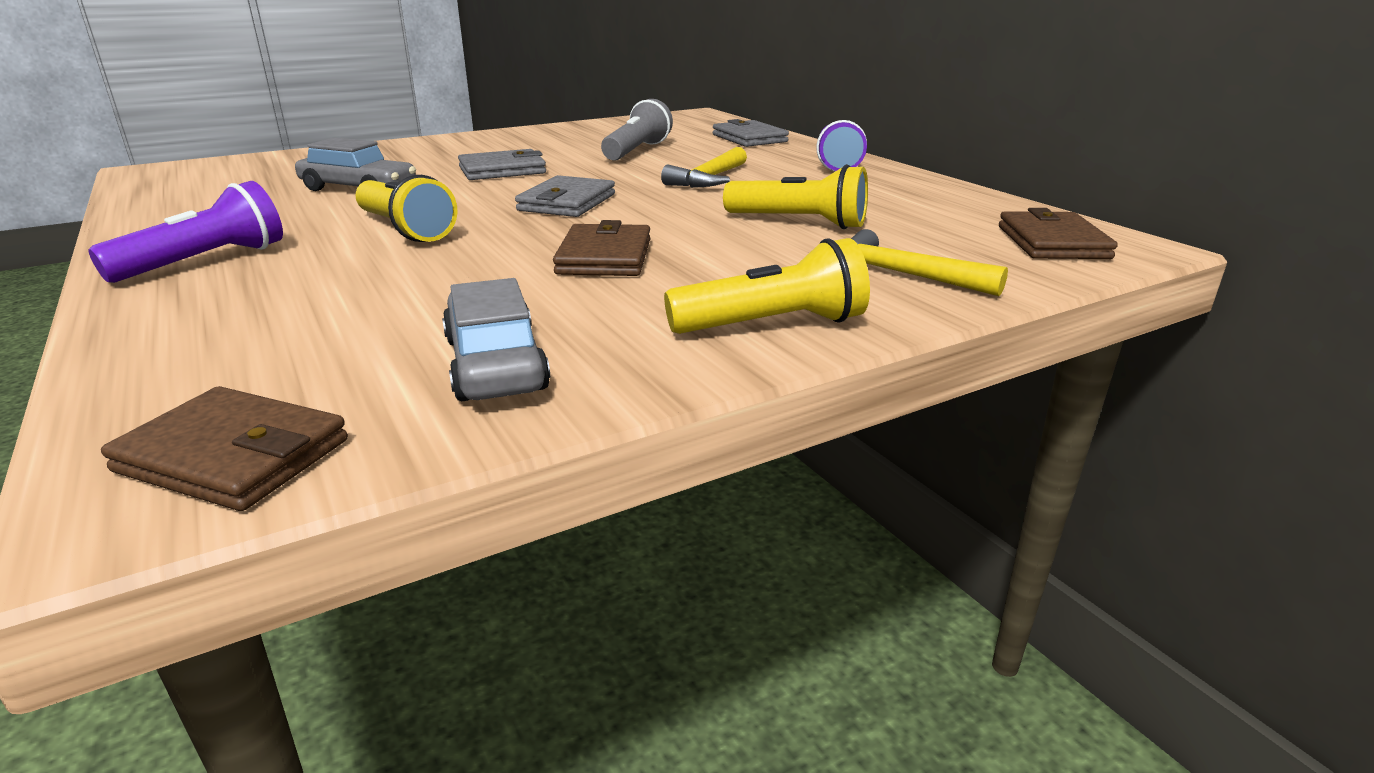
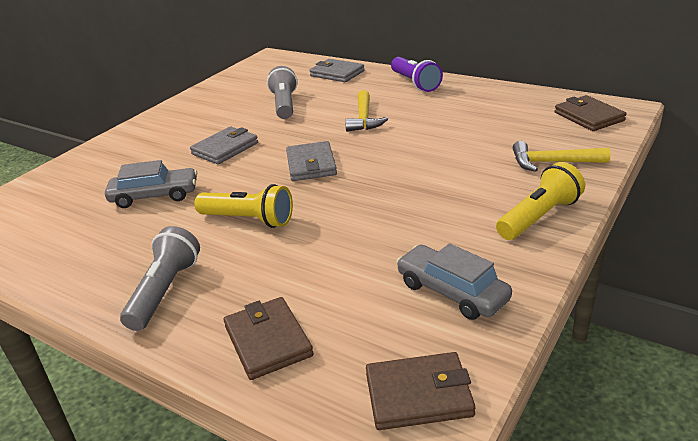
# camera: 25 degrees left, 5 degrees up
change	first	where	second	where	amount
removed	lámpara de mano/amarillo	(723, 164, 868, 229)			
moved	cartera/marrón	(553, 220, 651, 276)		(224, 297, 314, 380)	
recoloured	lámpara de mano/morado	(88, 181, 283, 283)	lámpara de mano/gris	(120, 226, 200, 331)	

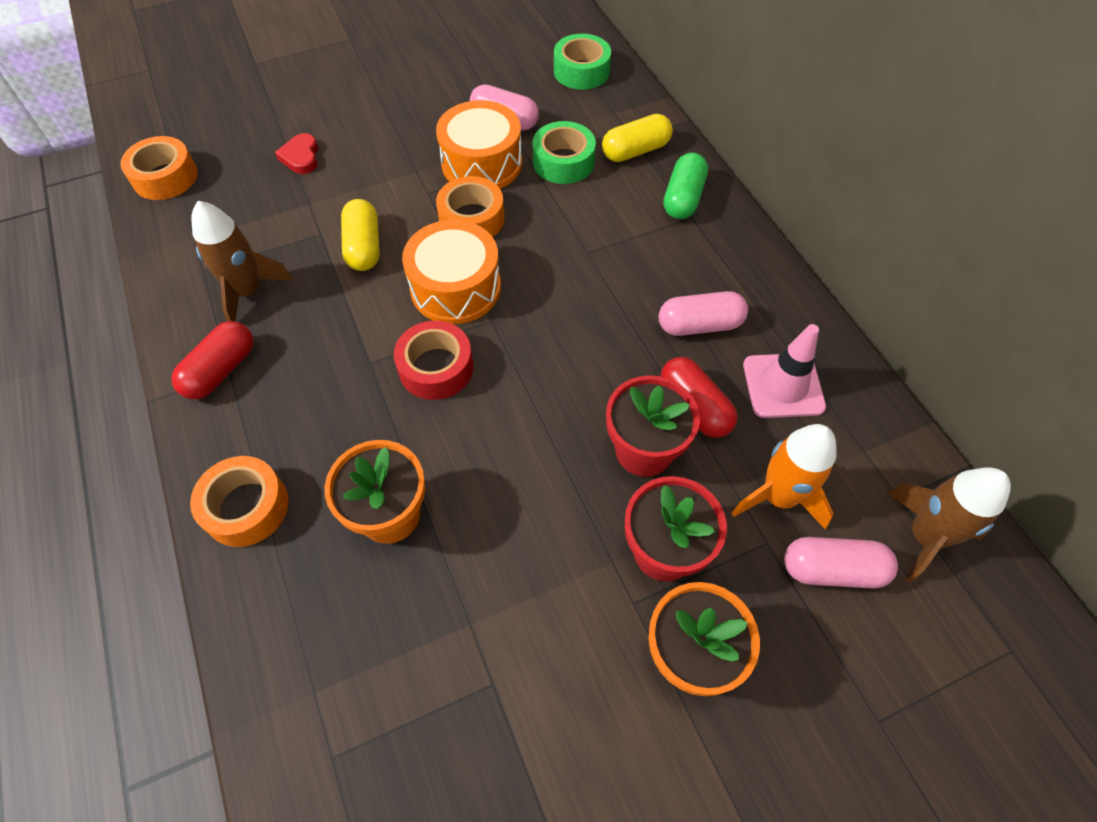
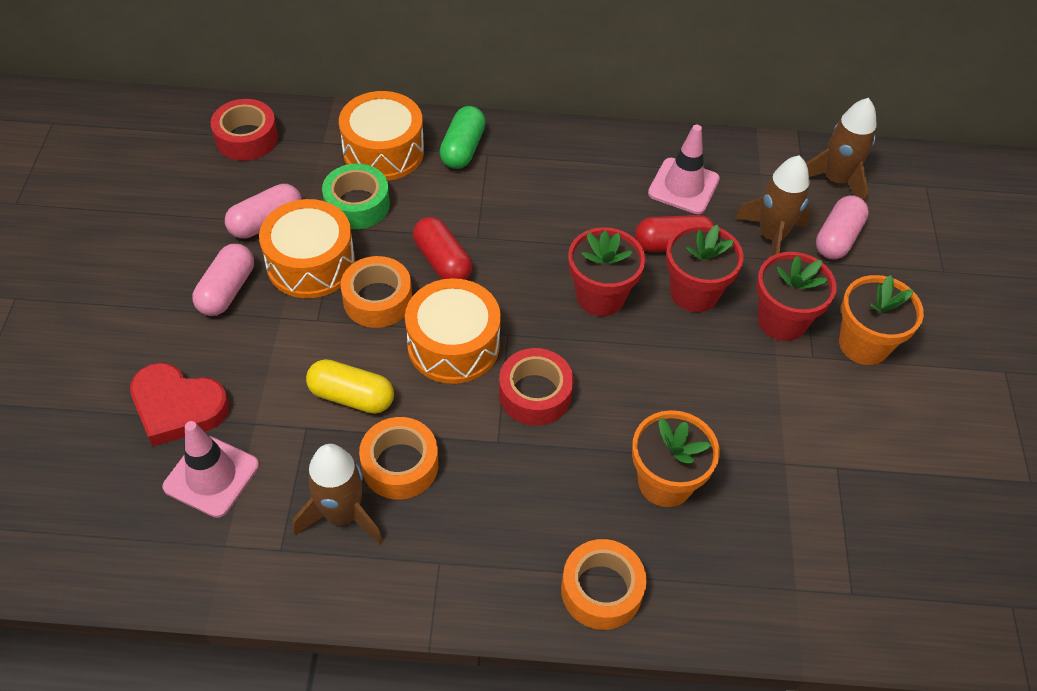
# camera: 65 degrees left, 5 degrees down
change	first	where	second	where	amount
added			cono de tráfico/rosa	(163, 421, 259, 518)	
added			maceta/rojo	(569, 227, 645, 316)	
moved	cinta adhesiva/naranja	(120, 136, 198, 200)		(359, 417, 438, 500)	
moved	cápsula/rojo	(172, 321, 253, 399)		(413, 217, 472, 280)	
moved	cápsula/rosa	(659, 291, 748, 336)		(192, 244, 254, 316)	
replaced	cápsula/amarillo	(602, 114, 673, 162)	tambor/naranja	(339, 91, 424, 181)	
recoloured	cinta adhesiva/verde	(554, 34, 611, 90)	cinta adhesiva/rojo	(211, 99, 278, 161)	
recoloured	cohete/naranja	(731, 424, 837, 530)	cohete/marrón	(734, 155, 811, 256)	
turned	cápsula/verde	(664, 152, 708, 219)		(440, 106, 486, 169)	60 degrees clockwise
resized	corazón/rojo	(275, 133, 318, 174)		(130, 363, 229, 446)	x1.69

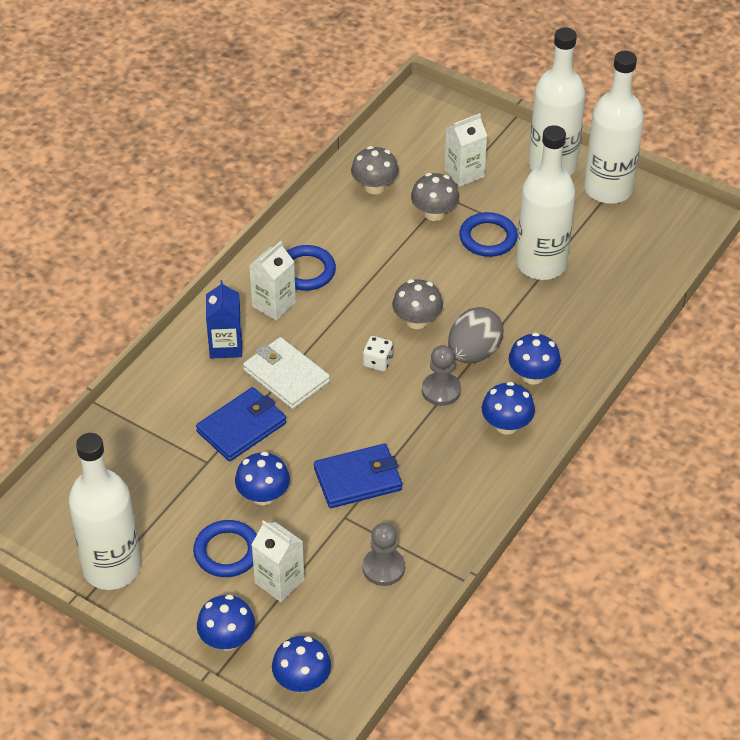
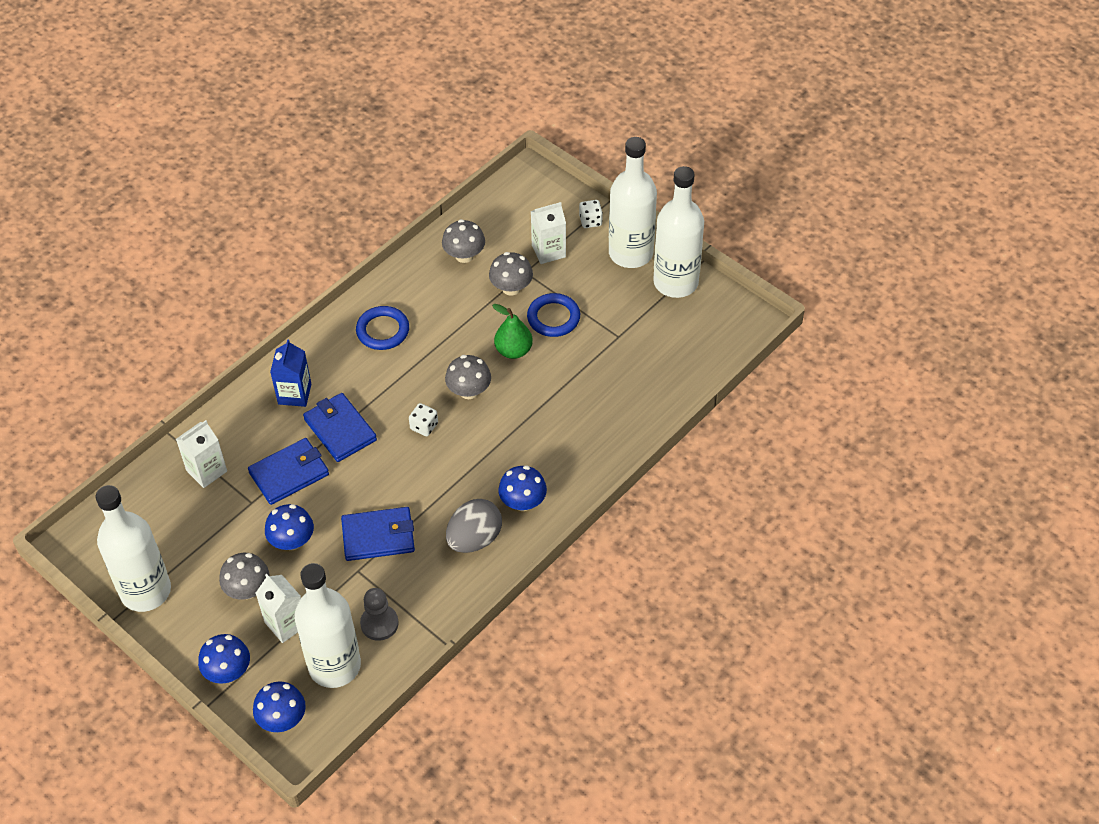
# camera: 10 degrees right, 5 degrees up
change	first	where	second	where	amount
removed	peón/gris	(422, 345, 461, 406)			
removed	seta/azul	(509, 332, 561, 385)			
added			pera/verde	(492, 304, 533, 359)	
added			dado/blanco	(579, 200, 603, 228)	
moved	cartón de leche/blanco	(249, 241, 296, 320)		(176, 420, 227, 488)	
moved	huevo/gris	(448, 307, 503, 364)		(446, 499, 502, 553)	
moved	botella/blanco	(516, 125, 575, 280)		(294, 563, 361, 688)	
replaced	anillo/azul	(193, 520, 257, 577)	seta/gris	(219, 553, 270, 600)	
recoloured	cartera/blanco	(243, 337, 330, 409)	cartera/azul	(303, 393, 377, 462)	

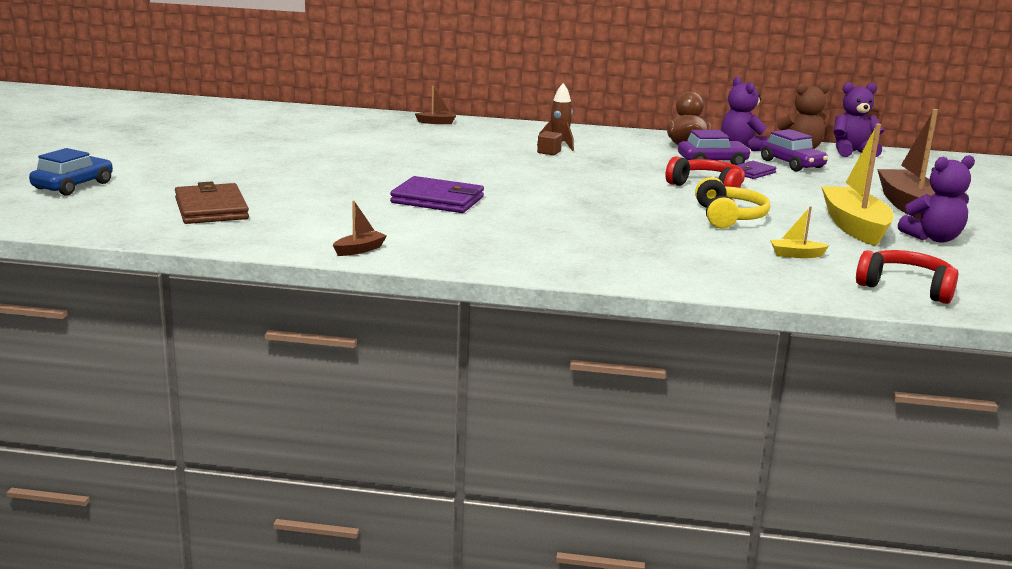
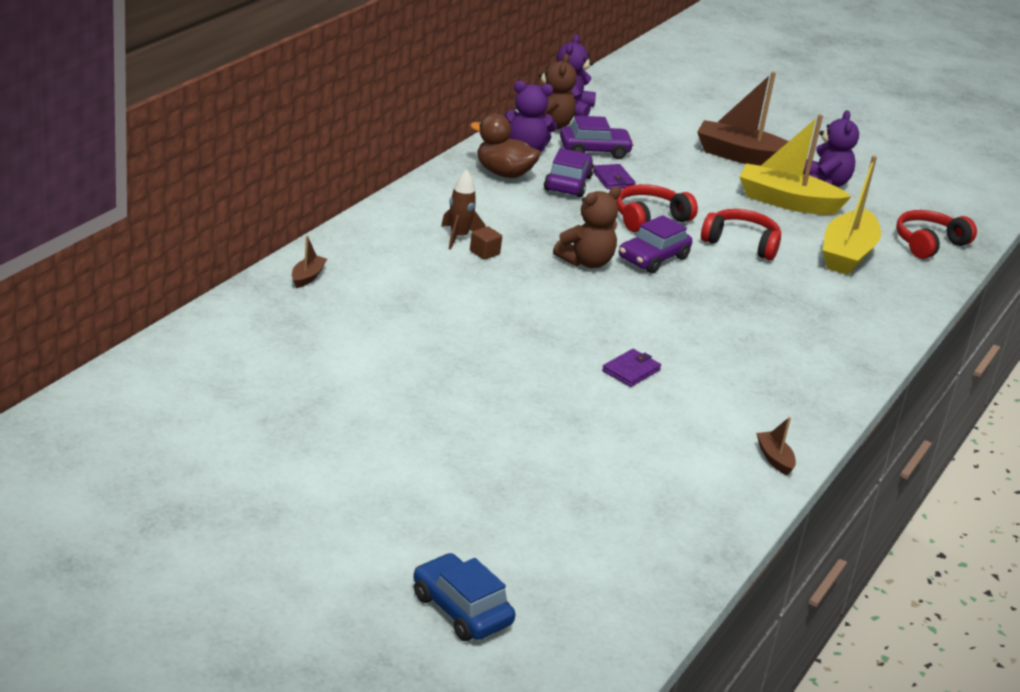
# camera: 70 degrees left, 10 degrees up
change	first	where	second	where	amount
removed	cartera/marrón	(175, 182, 249, 224)			
added			osito/marrón	(553, 187, 621, 268)	
added			coche/morado	(619, 215, 692, 273)	
recoloured	auriculares/amarillo	(695, 177, 770, 229)	auriculares/rojo	(701, 209, 781, 261)	
resized	cartera/morado	(390, 176, 484, 213)		(602, 349, 661, 387)	x0.56
resized	barco/amarillo	(770, 206, 829, 258)		(823, 156, 881, 275)	x2.29

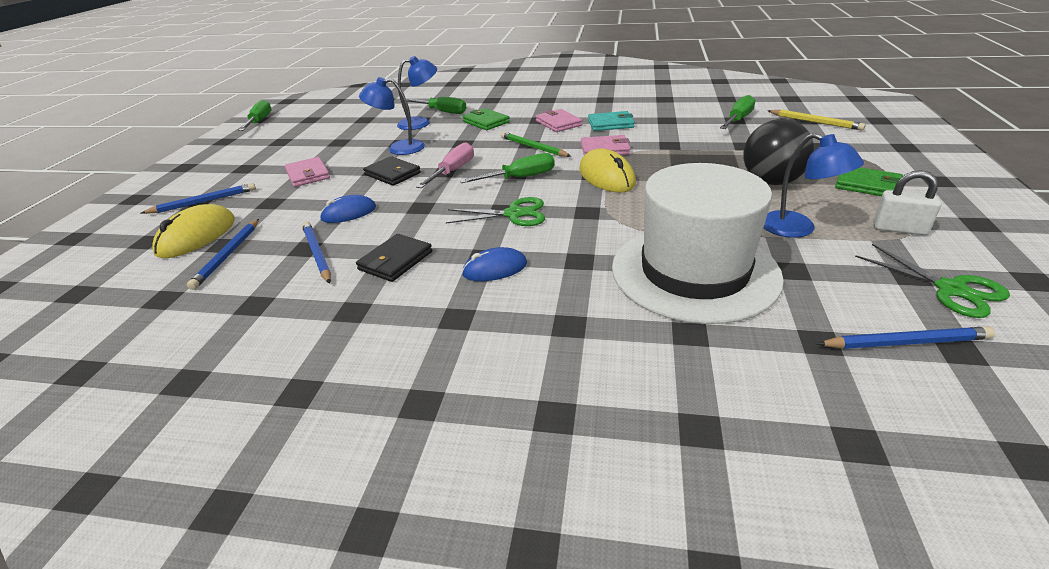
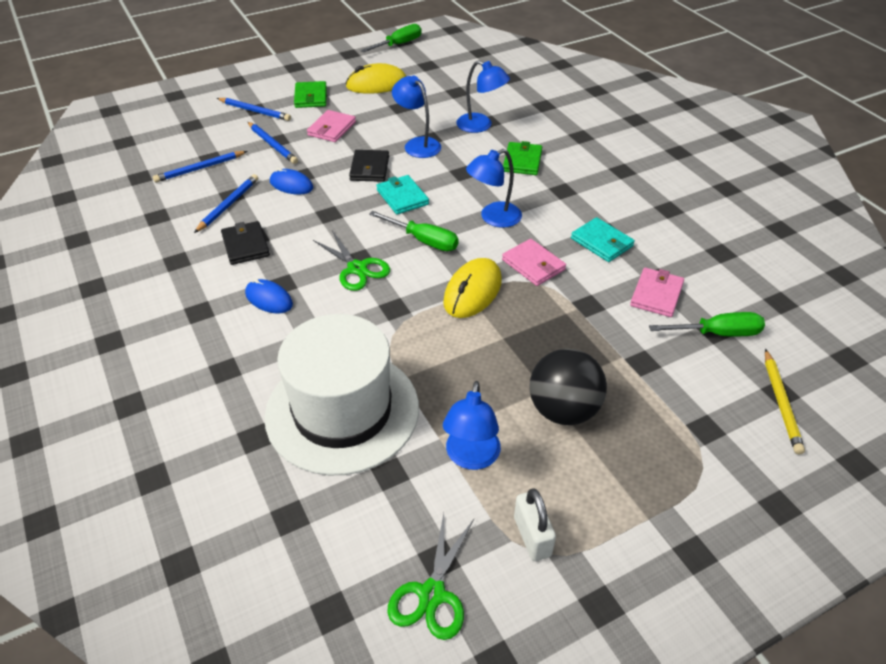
# camera: 50 degrees right, 10 degrees up
change	first	where	second	where	amount
removed	destornillador/verde	(406, 97, 466, 114)			
moved	ratón/amarillo	(152, 204, 235, 258)		(345, 63, 406, 94)	
moved	cartera/rosa	(536, 109, 583, 132)		(630, 268, 684, 317)	
moved	lápiz/azul	(817, 326, 995, 349)		(248, 122, 298, 164)	
moved	cartera/verde	(835, 167, 903, 196)		(294, 81, 327, 108)	
replaced	destornillador/rosa	(416, 142, 474, 188)	cartera/turquesa	(376, 175, 429, 215)	
replaced	lápiz/verde	(501, 132, 571, 157)	lámpara/azul	(466, 149, 522, 228)	
turned	cartera/negro	(356, 234, 432, 282)		(221, 221, 270, 265)	75 degrees clockwise

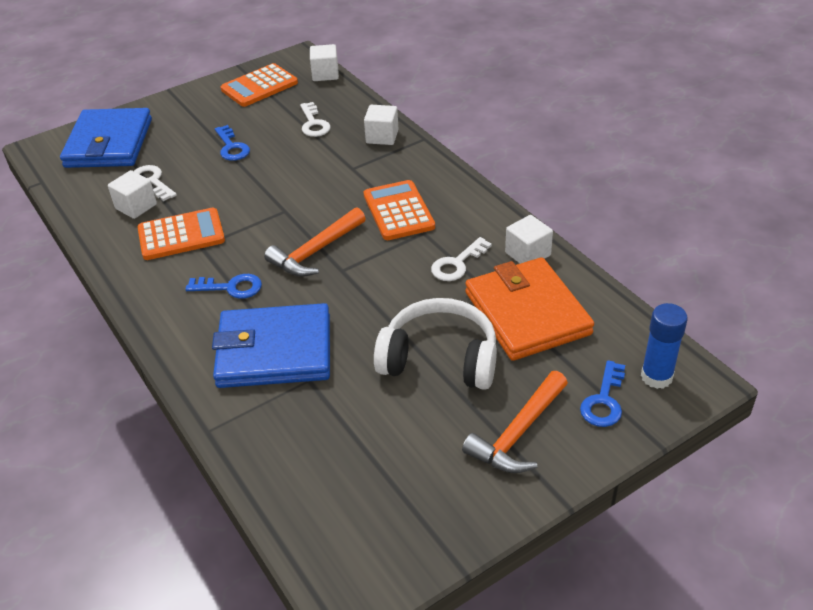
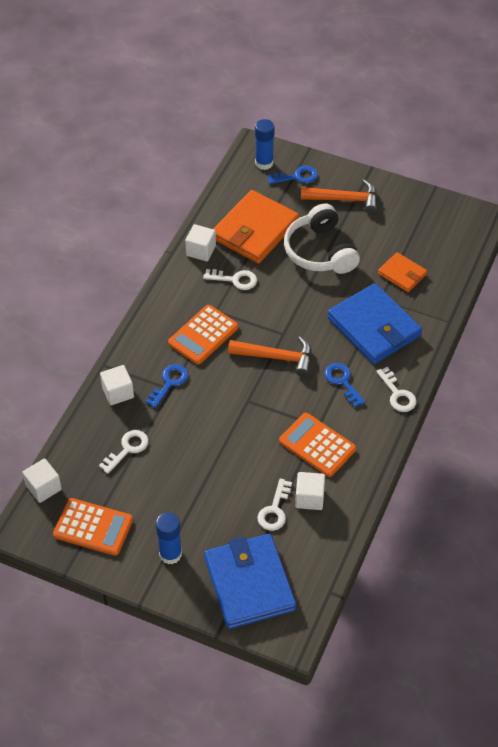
# camera: 125 degrees left, 10 degrees up
change	first	where	second	where	amount
added			barra de pegamento/azul	(156, 512, 182, 564)	
added			llave/blanco	(376, 367, 417, 412)	
added			cartera/naranja	(378, 252, 427, 292)	
moved	llave/azul	(215, 125, 250, 161)		(145, 364, 188, 408)	
turned	cartera/azul	(60, 108, 152, 168)		(204, 534, 296, 629)	75 degrees counterclockwise

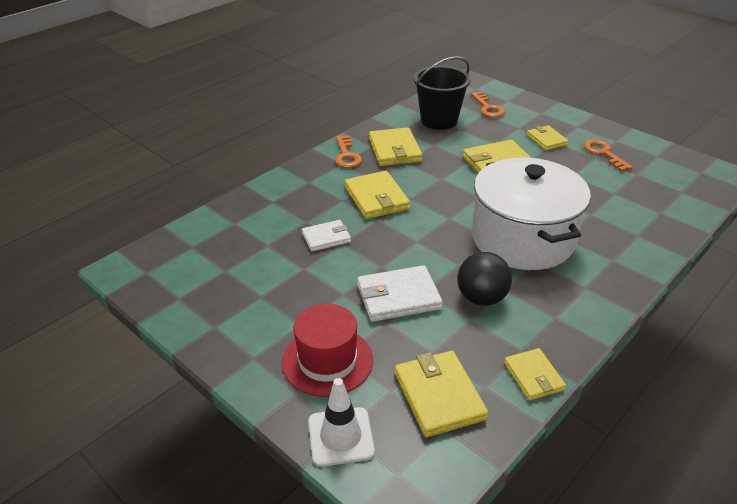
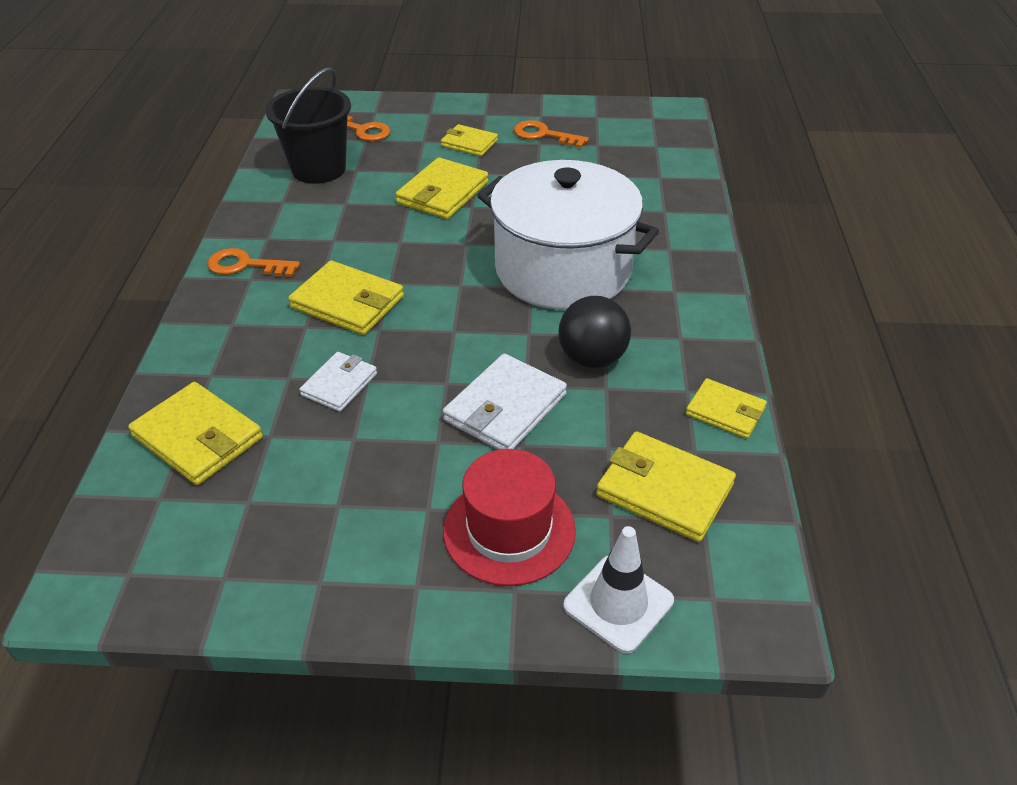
# camera: 40 degrees left, 5 degrees up
change	first	where	second	where	amount
moved	cartera/amarillo	(369, 127, 423, 166)		(128, 382, 263, 485)	
turned	llave/naranja	(335, 135, 362, 168)		(207, 248, 300, 277)	150 degrees clockwise

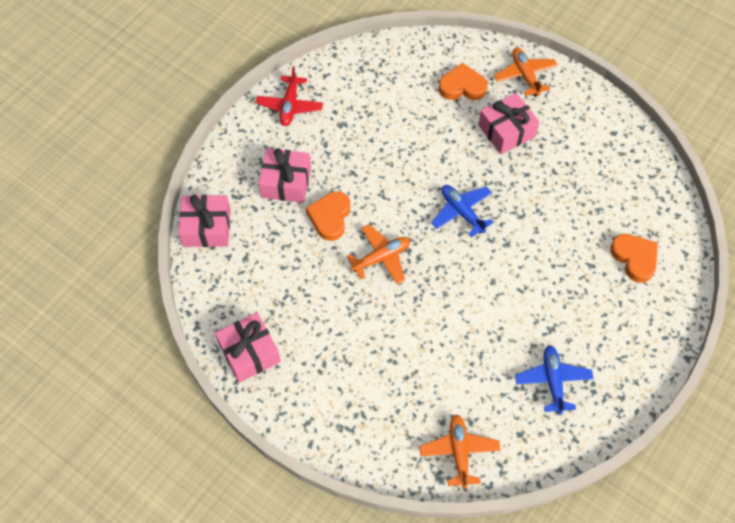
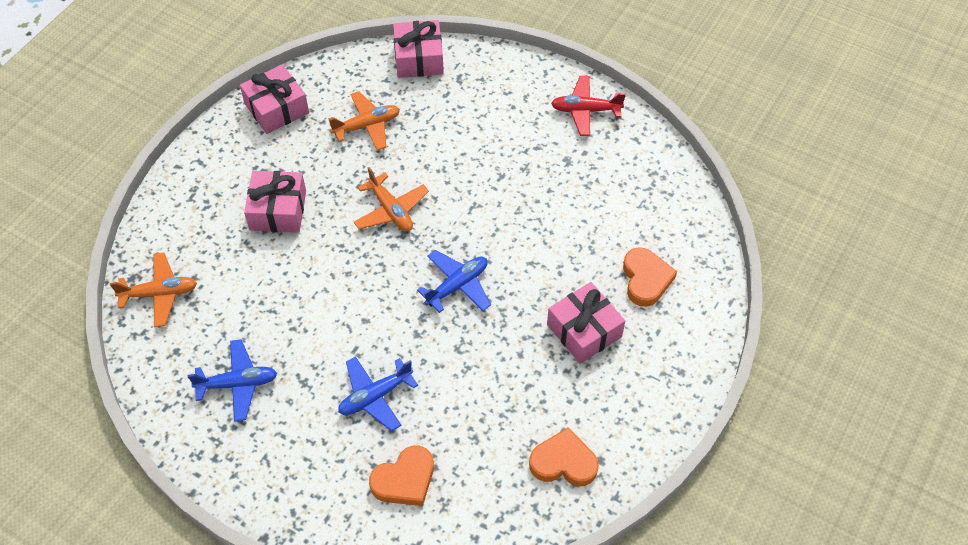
# camera: 85 degrees right, 5 degrees down
change	first	where	second	where	amount
added			avión/azul	(338, 356, 418, 431)	
moved	regalo/rosa	(258, 148, 311, 203)		(244, 171, 306, 233)	
moved	corazón/naranja	(306, 191, 350, 241)		(529, 427, 599, 486)	
moved	avión/naranja	(494, 48, 558, 97)		(328, 91, 400, 151)	

